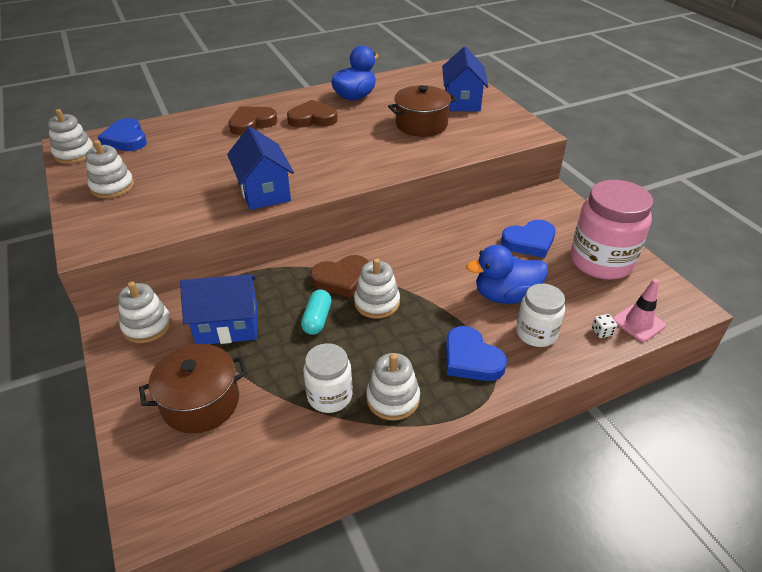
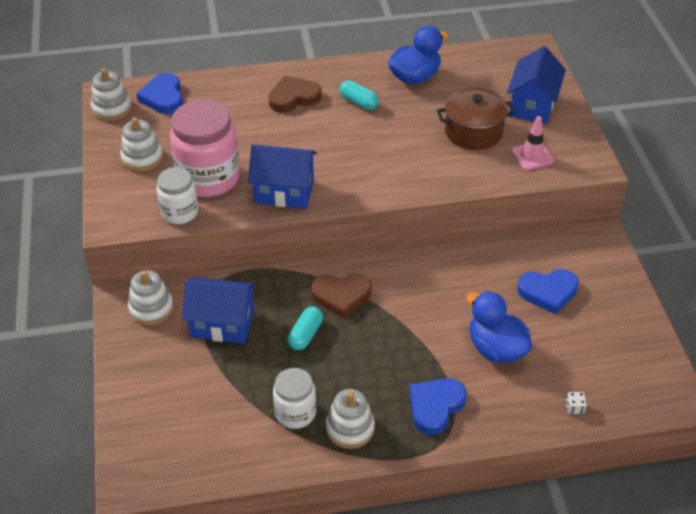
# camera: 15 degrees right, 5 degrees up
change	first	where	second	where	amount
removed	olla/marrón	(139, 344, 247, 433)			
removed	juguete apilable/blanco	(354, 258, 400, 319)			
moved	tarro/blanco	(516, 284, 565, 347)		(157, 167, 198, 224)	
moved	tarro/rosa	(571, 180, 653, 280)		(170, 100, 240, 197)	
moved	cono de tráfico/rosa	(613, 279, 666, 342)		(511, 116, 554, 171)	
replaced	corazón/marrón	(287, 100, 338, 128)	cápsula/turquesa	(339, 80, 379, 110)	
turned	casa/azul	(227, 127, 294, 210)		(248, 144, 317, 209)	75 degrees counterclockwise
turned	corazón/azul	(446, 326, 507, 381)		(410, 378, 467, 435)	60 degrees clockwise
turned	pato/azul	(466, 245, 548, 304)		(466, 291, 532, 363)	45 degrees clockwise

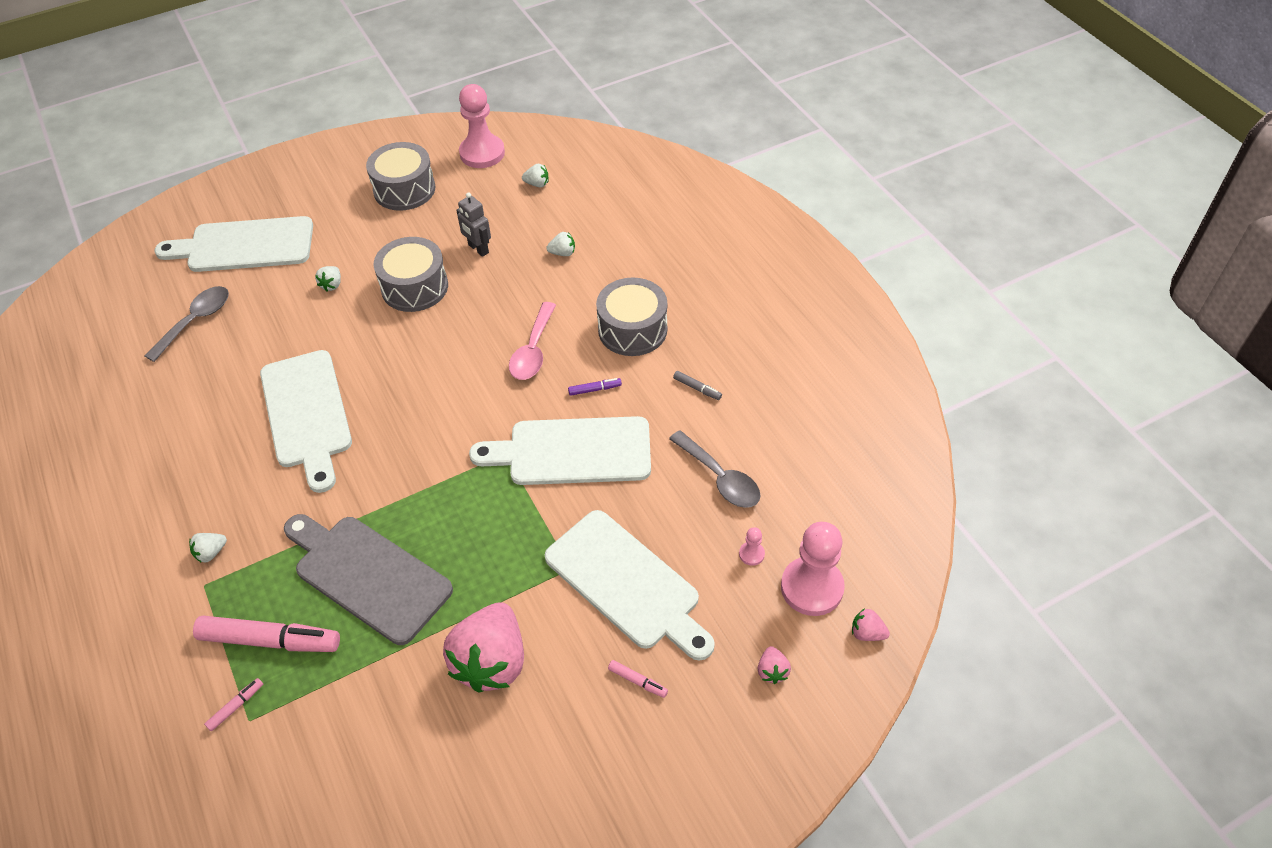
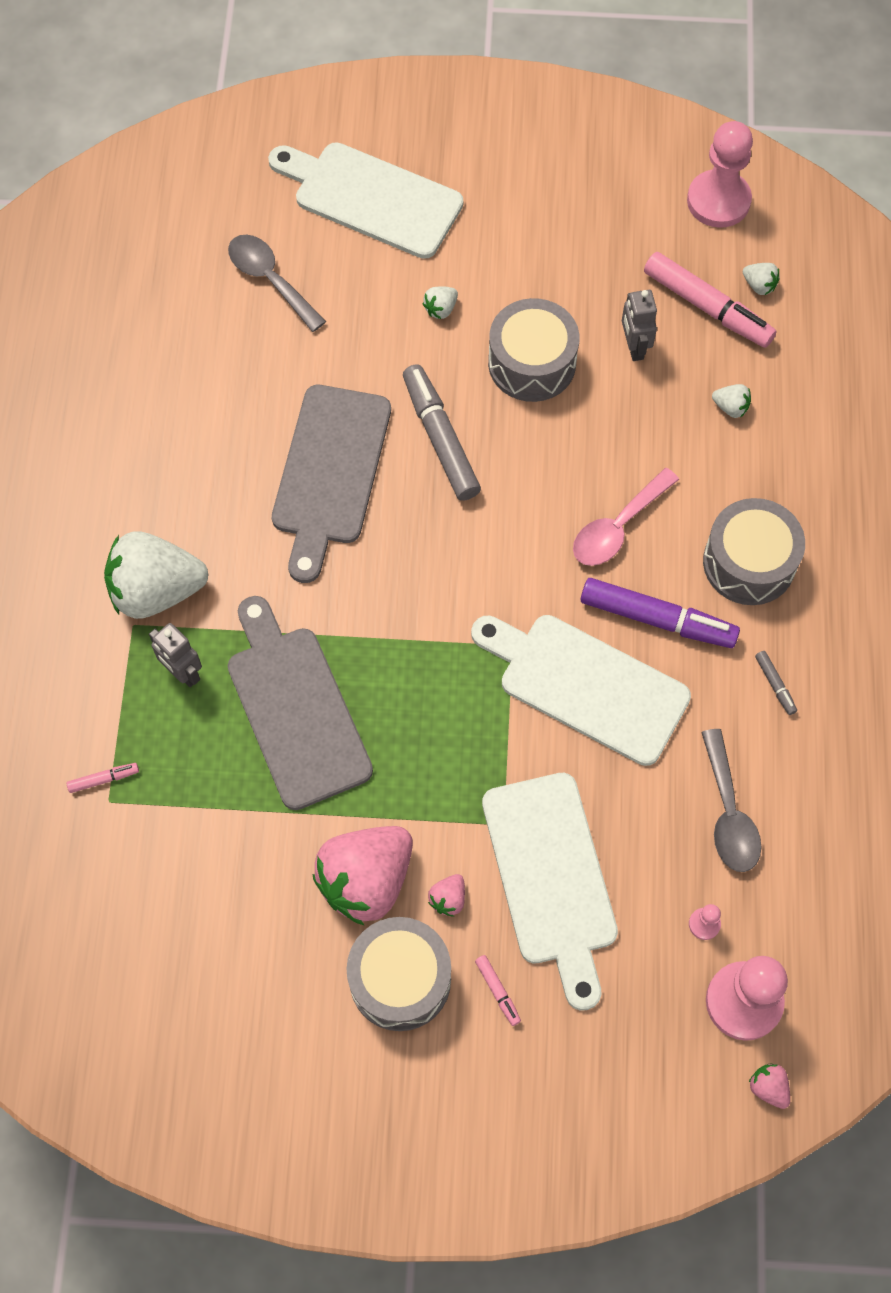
# camera: 30 degrees right, 15 degrees up
change	first	where	second	where	amount
added			robot/gris	(149, 623, 202, 687)	
added			rotulador/gris	(403, 364, 481, 501)	
moved	rotulador/rosa	(193, 616, 340, 652)		(644, 252, 777, 348)	
moved	tambor/gris	(366, 142, 435, 211)		(347, 917, 451, 1031)	
moved	fresa/rosa	(757, 646, 791, 684)		(428, 874, 465, 917)	
recoloured	tabla de cortar/blanco	(260, 350, 352, 493)	tabla de cortar/gris	(272, 385, 391, 583)	
turned	cuchara/gris	(145, 286, 229, 362)		(228, 235, 326, 332)	105 degrees counterclockwise
resized	fresa/blanco	(189, 533, 227, 563)		(104, 532, 209, 619)	x2.44
resized	rotulador/morado	(568, 378, 622, 396)		(581, 578, 740, 648)	x2.30

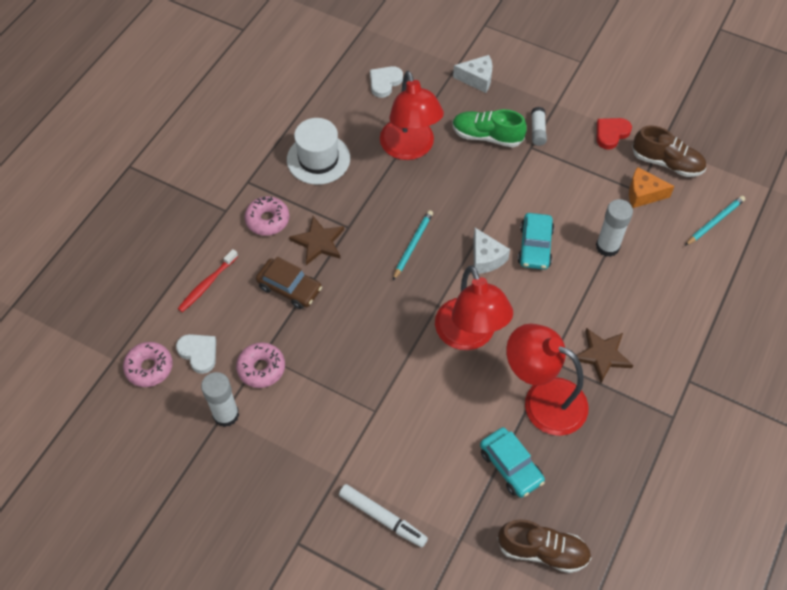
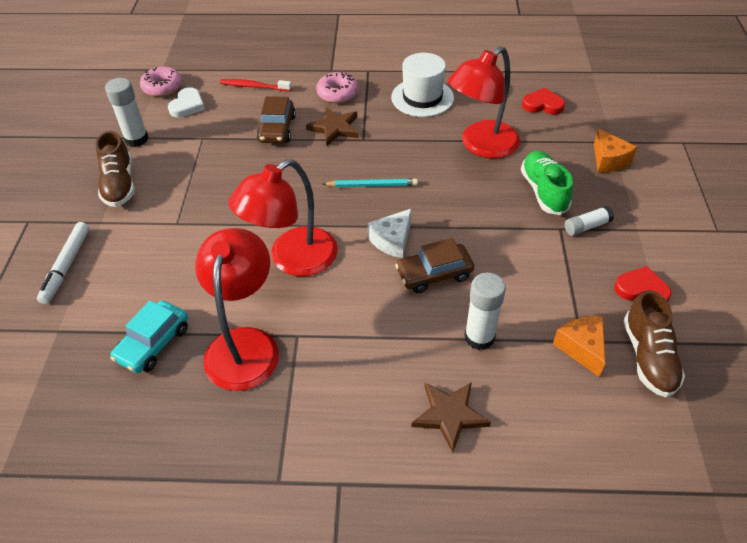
# camera: 65 degrees right, 10 degrees down
change	first	where	second	where	amount
removed	rosquilla/rosa	(236, 342, 285, 388)			
removed	lápiz/turquesa	(685, 196, 745, 246)			
moved	zapato/marrón	(497, 519, 592, 573)		(96, 131, 135, 207)	
moved	estrella/marrón	(577, 328, 633, 383)		(411, 382, 491, 453)	
recoloured	corazón/blanco	(370, 66, 403, 98)	corazón/rojo	(522, 88, 565, 115)	
recoloured	queso/blanco	(453, 55, 492, 93)	queso/naranja	(594, 129, 638, 173)	
recoloured	coche/turquesa	(517, 213, 554, 270)	coche/marrón	(395, 238, 474, 293)	

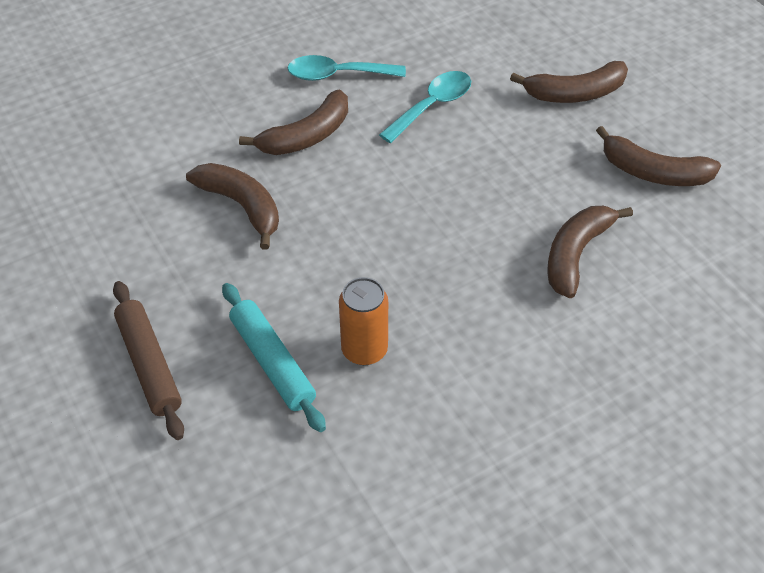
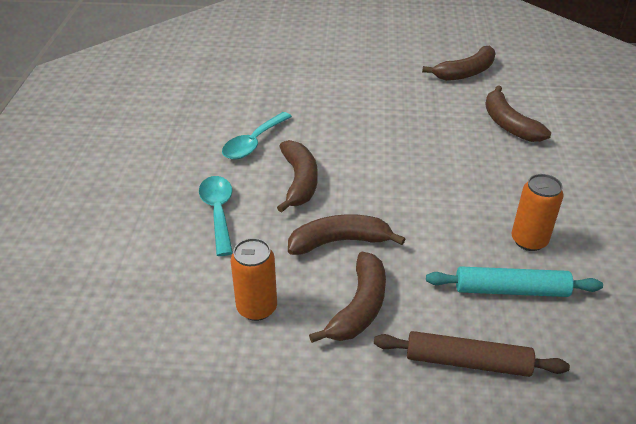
# camera: 55 degrees left, 10 degrees down
change	first	where	second	where	amount
added			lata/naranja	(231, 238, 277, 321)	
moved	cuchara/turquesa	(379, 71, 471, 143)		(199, 176, 233, 256)	
moved	plátano/marrón	(510, 61, 628, 103)		(309, 252, 386, 343)	

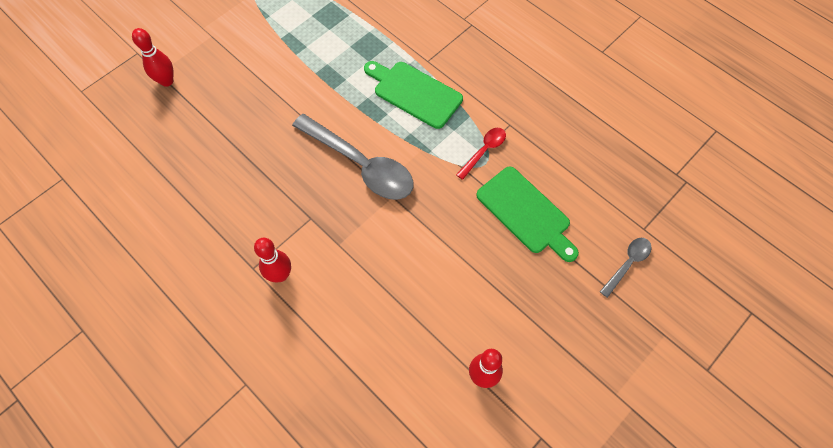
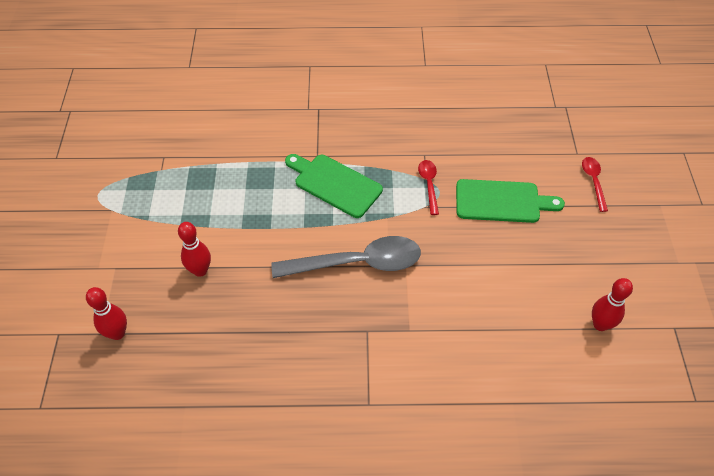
# camera: 45 degrees left, 10 degrees down
change	first	where	second	where	amount
moved	bolo/rojo	(254, 238, 291, 282)		(178, 222, 211, 277)	
recoloured	cuchara/gris	(600, 238, 652, 298)	cuchara/rojo	(582, 157, 608, 212)	
turned	tabla de cortar/verde	(364, 61, 463, 129)		(285, 154, 383, 218)	45 degrees clockwise

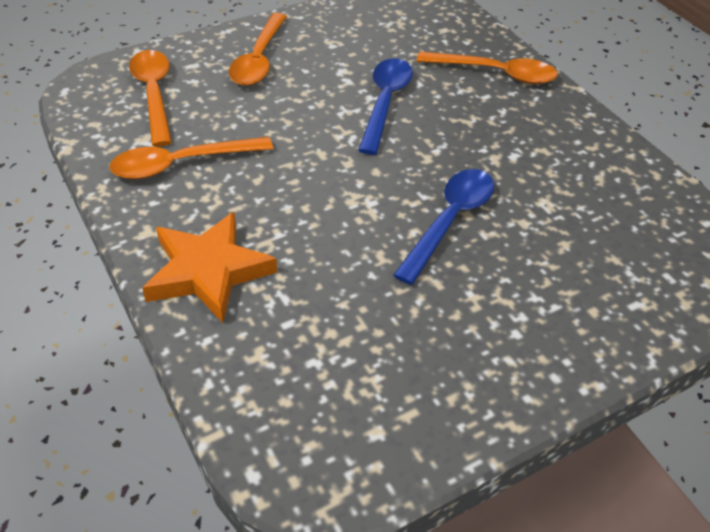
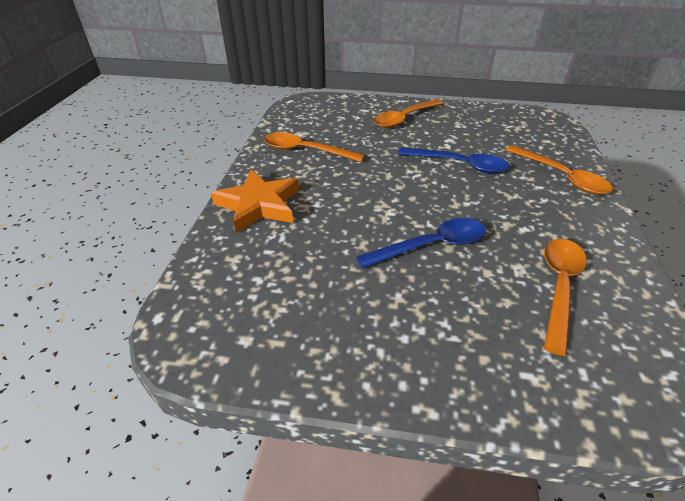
# camera: 40 degrees right, 5 degrees down
change	first	where	second	where	amount
moved	cuchara/naranja	(129, 50, 172, 146)		(544, 239, 587, 356)	
turned	cuchara/azul	(358, 58, 413, 155)		(398, 147, 510, 173)	60 degrees clockwise

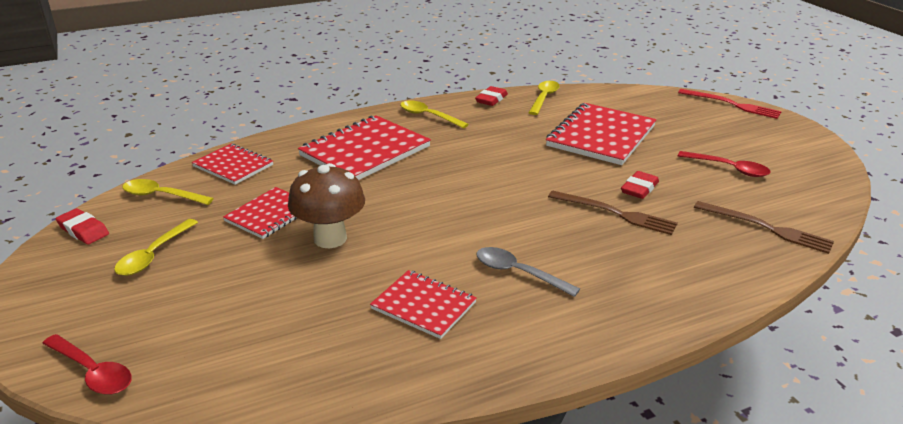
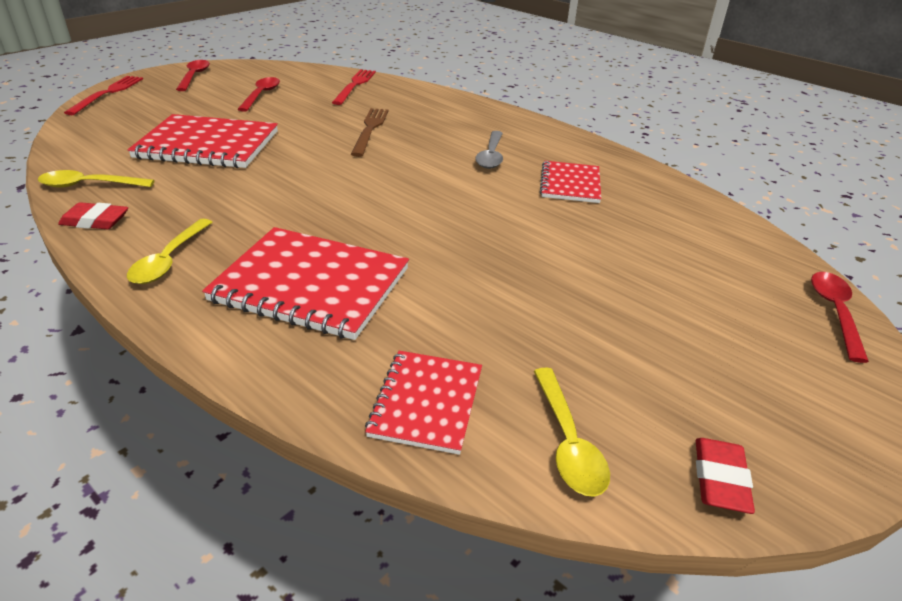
# camera: 115 degrees left, 5 degrees up
change	first	where	second	where	amount
removed	cuchara/amarillo	(114, 219, 198, 276)			
removed	cuaderno/rojo	(223, 187, 296, 239)			
removed	seta/marrón	(288, 163, 365, 248)			
removed	goma de borrar/rojo	(621, 171, 659, 199)			
added			cuchara/rojo	(176, 60, 210, 91)	
recoloured	tenedor/marrón	(694, 201, 834, 254)	tenedor/rojo	(332, 69, 376, 105)	

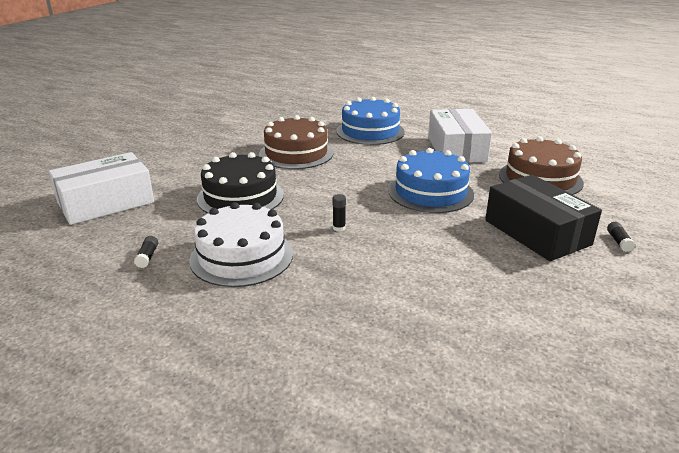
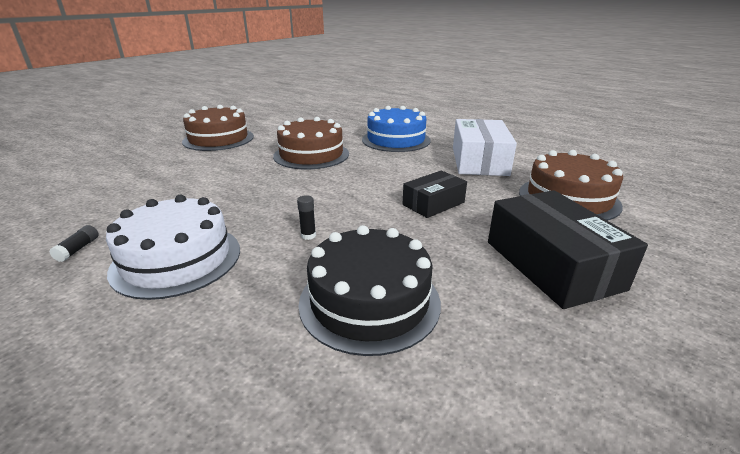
# camera: 10 degrees right, 0 degrees up
change	first	where	second	where	amount
removed	caja/blanco	(49, 152, 154, 225)			
removed	barra de pegamento/negro	(607, 222, 635, 252)			
added			tarta/marrón	(182, 105, 254, 151)	
moved	tarta/negro	(197, 152, 284, 214)		(298, 225, 441, 356)	
replaced	tarta/azul	(388, 148, 474, 213)	caja/negro	(403, 171, 467, 218)	

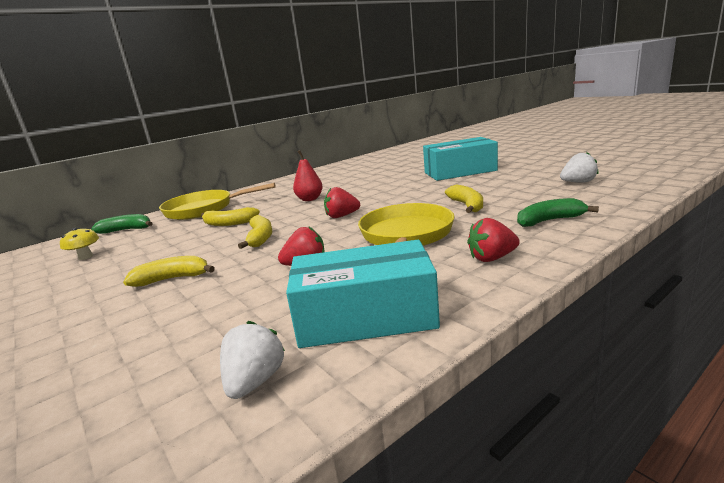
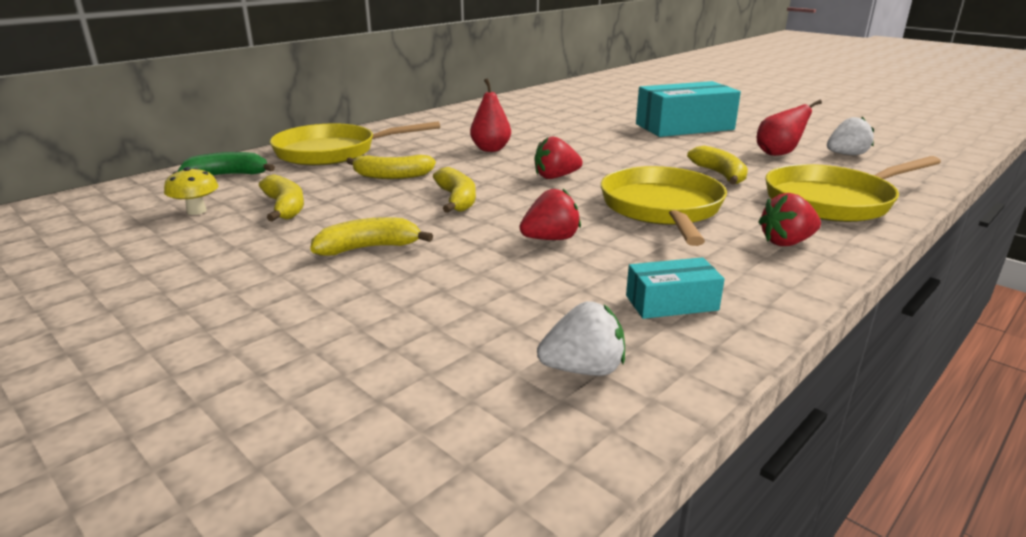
# camera: 10 degrees left, 5 degrees up
change	first	where	second	where	amount
added			plátano/amarillo	(259, 174, 304, 222)	
added			pera/rojo	(757, 100, 822, 156)	
replaced	plátano/verde	(517, 198, 599, 227)	sartén/amarillo	(765, 156, 941, 222)	
turned	fresa/blanco	(220, 321, 285, 399)		(537, 301, 625, 376)	75 degrees clockwise
resized	caja/turquesa	(286, 240, 440, 348)		(626, 257, 725, 319)	x0.50

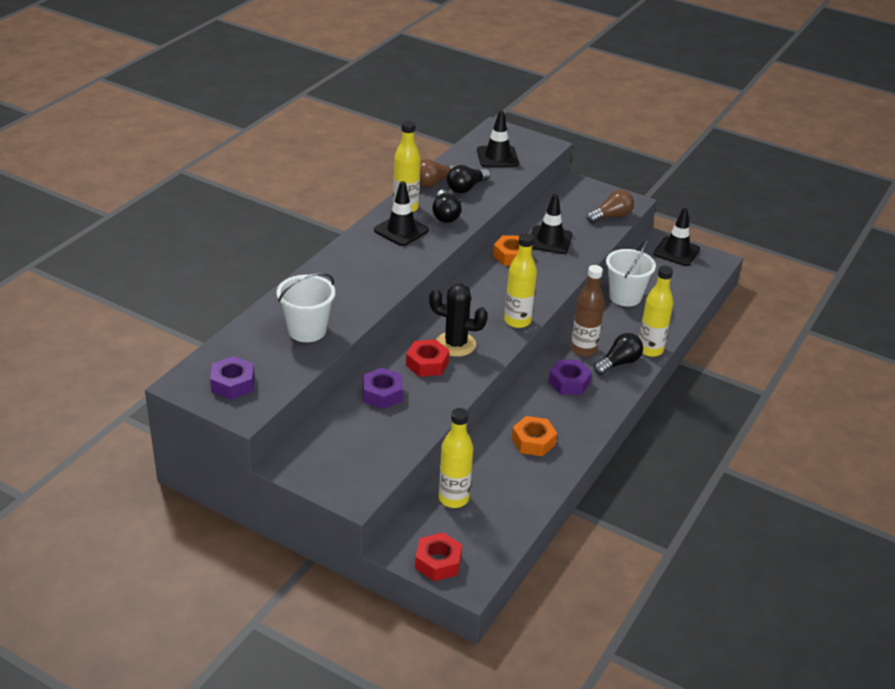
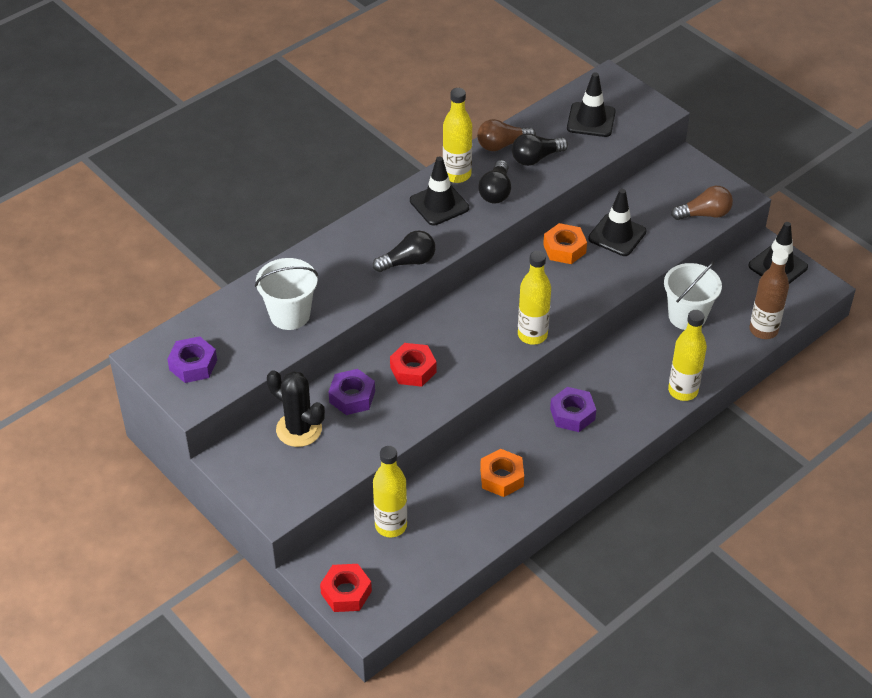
# camera: 20 degrees right, 10 degrees up
change	first	where	second	where	amount
moved	cactus/negro	(429, 284, 488, 357)		(267, 370, 325, 447)	
moved	botella/marrón	(571, 265, 605, 357)		(750, 249, 789, 339)	
moved	bombilla/negro	(594, 333, 643, 375)		(373, 231, 435, 272)	

